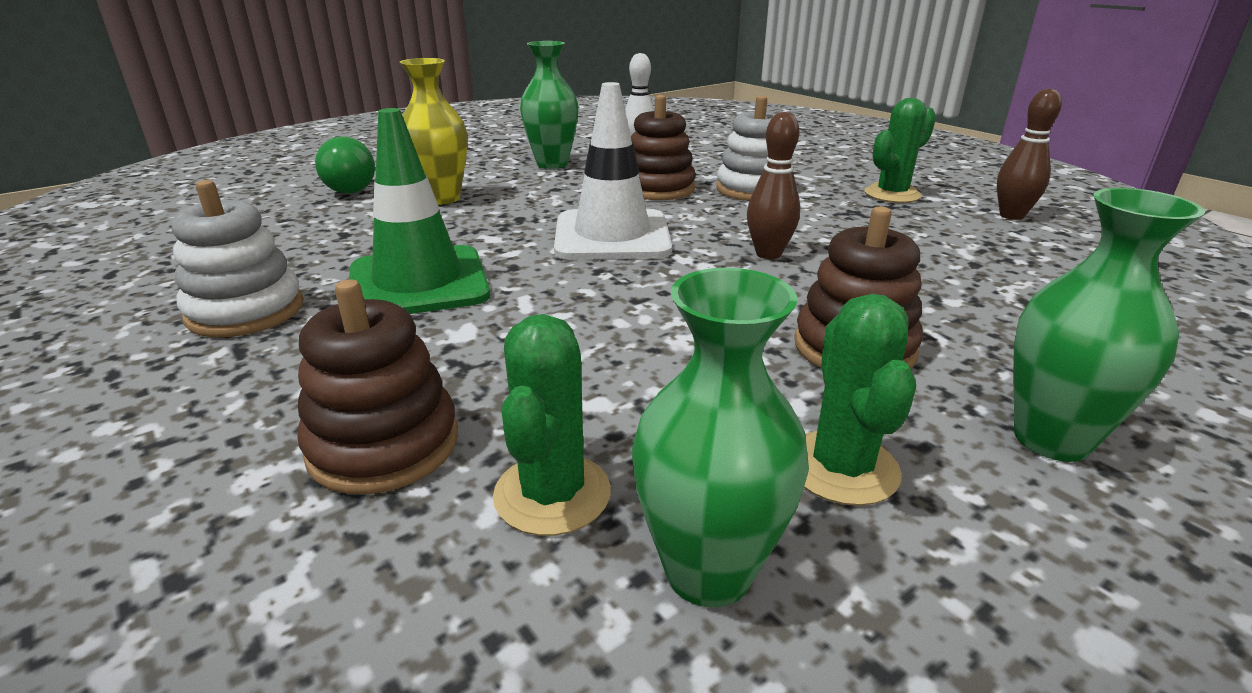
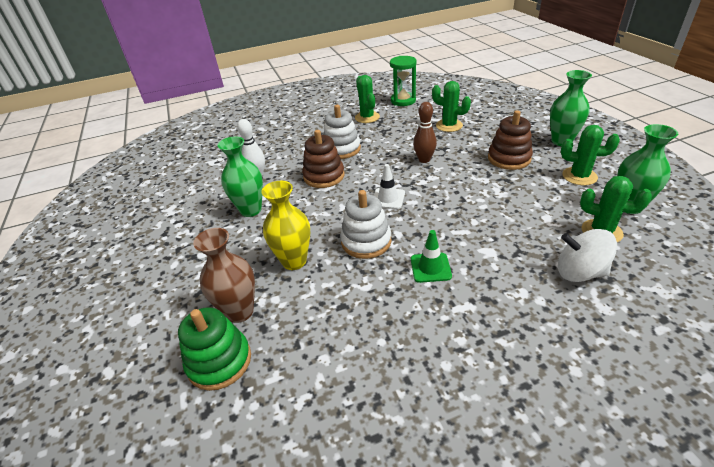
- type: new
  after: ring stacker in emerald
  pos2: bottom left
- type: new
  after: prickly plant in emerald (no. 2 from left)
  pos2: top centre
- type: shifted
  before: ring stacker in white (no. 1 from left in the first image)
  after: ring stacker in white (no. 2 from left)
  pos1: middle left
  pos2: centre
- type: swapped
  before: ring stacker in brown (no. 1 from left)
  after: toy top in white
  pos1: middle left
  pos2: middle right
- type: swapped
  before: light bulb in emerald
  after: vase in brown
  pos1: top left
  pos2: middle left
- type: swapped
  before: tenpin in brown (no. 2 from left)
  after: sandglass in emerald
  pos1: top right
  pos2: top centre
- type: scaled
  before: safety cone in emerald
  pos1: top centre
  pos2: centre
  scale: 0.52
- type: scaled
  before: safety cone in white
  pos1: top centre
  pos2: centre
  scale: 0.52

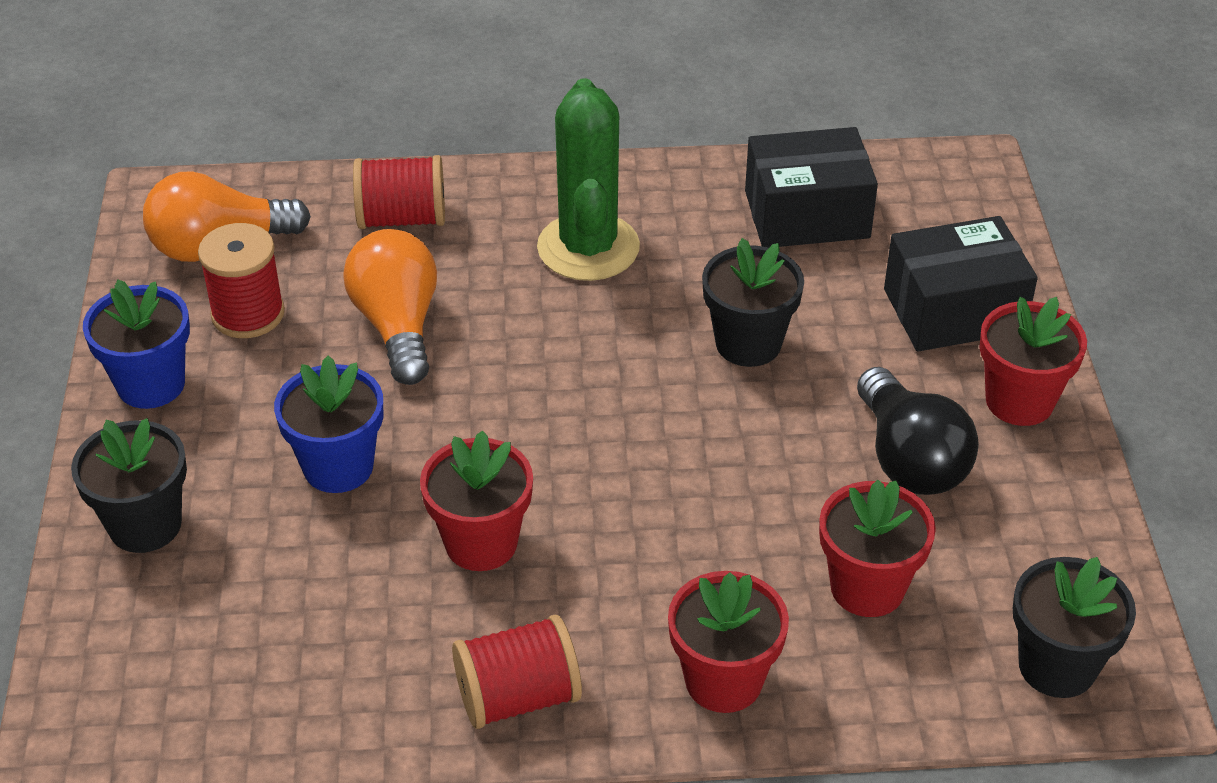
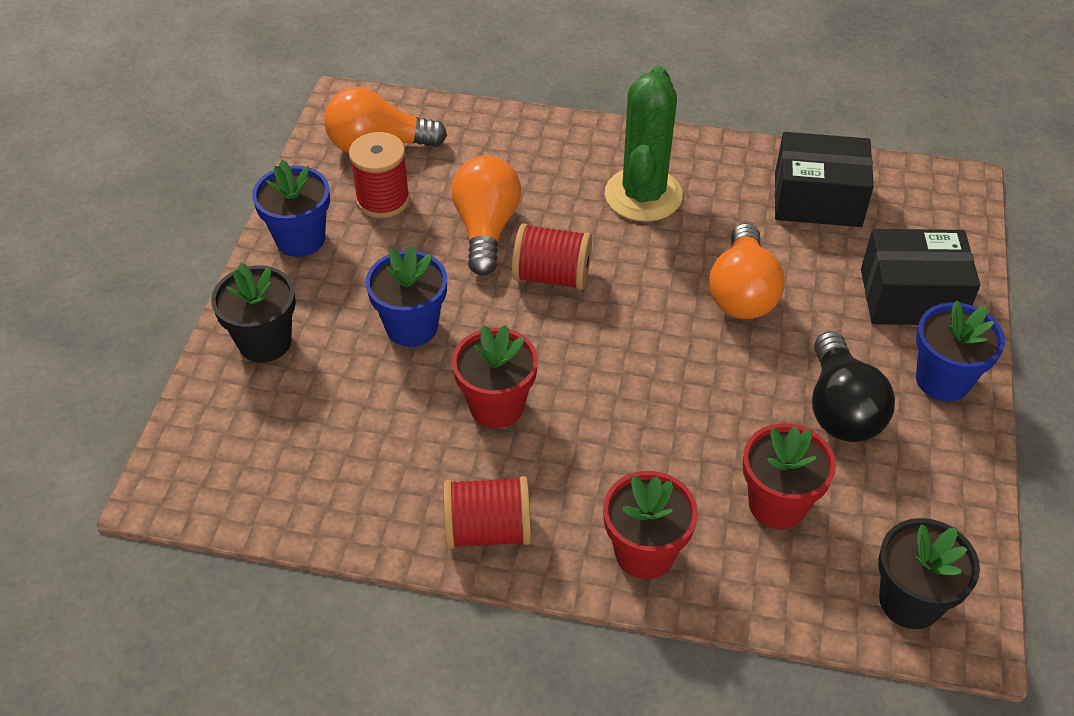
- type: shifted
  before: reel of thread in crimson (no. 2 from left in the first image)
  after: reel of thread in crimson (no. 3 from left)
  pos1: top left
  pos2: centre
- type: swapped
  before: flower pot in jet-black (no. 2 from left)
  after: light bulb in orange-coloured (no. 3 from left)
  pos1: centre
  pos2: middle right
- type: repainted
  before: flower pot in crimson (no. 4 from left)
  after: flower pot in cobalt (no. 3 from left)
  pos1: middle right
  pos2: middle right

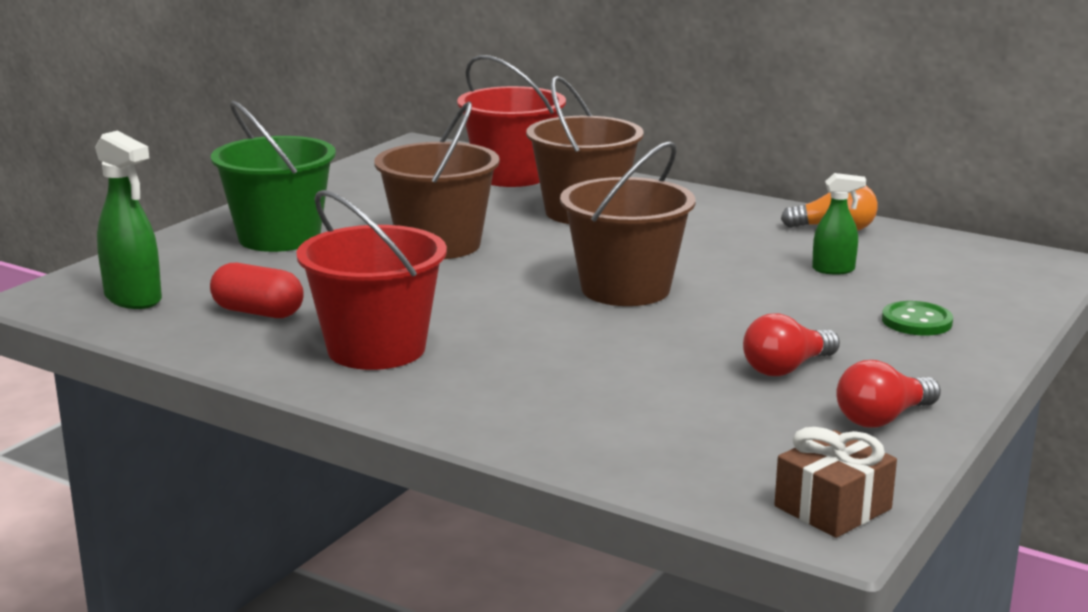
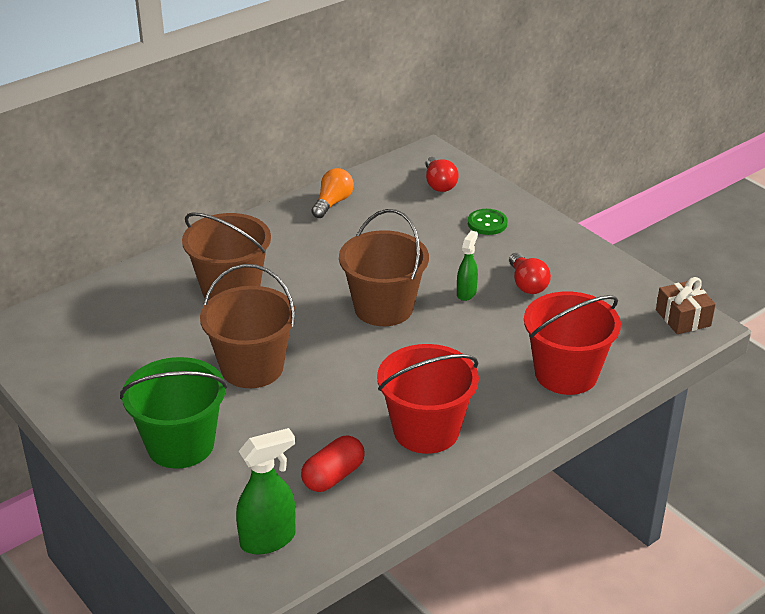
- type: shifted
  before: bucket in crimson (no. 2 from left)
  pos1: top centre
  pos2: middle right
- type: shifted
  before: spray cleaner in emerald (no. 2 from left)
  pos1: middle right
  pos2: centre
- type: shifted
  before: light bulb in crimson (no. 2 from left in the first image)
  after: light bulb in crimson (no. 1 from left)
  pos1: middle right
  pos2: top centre

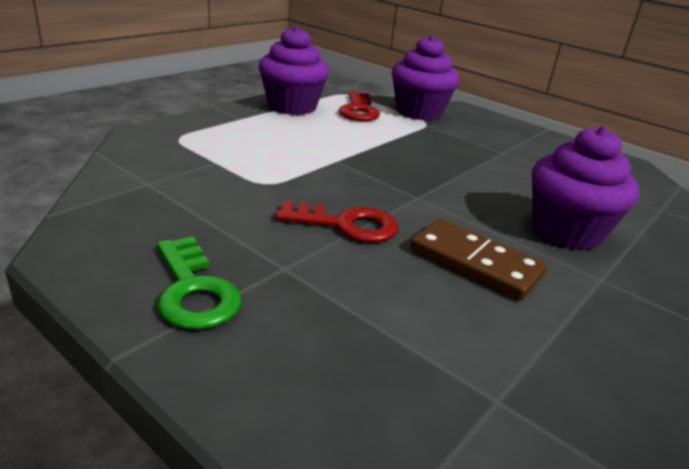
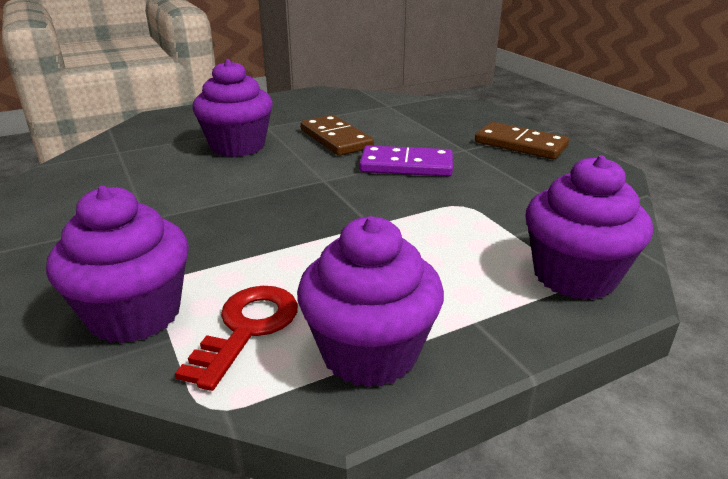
- type: new
  after: cupcake in violet (no. 4 from left)
  pos2: middle right
- type: swapped
  before: latchkey in emerald
  after: domino piece in brown (no. 2 from left)
  pos1: middle left
  pos2: top right
- type: swapped
  before: latchkey in crimson (no. 1 from left)
  after: domino piece in violet
  pos1: centre
  pos2: centre

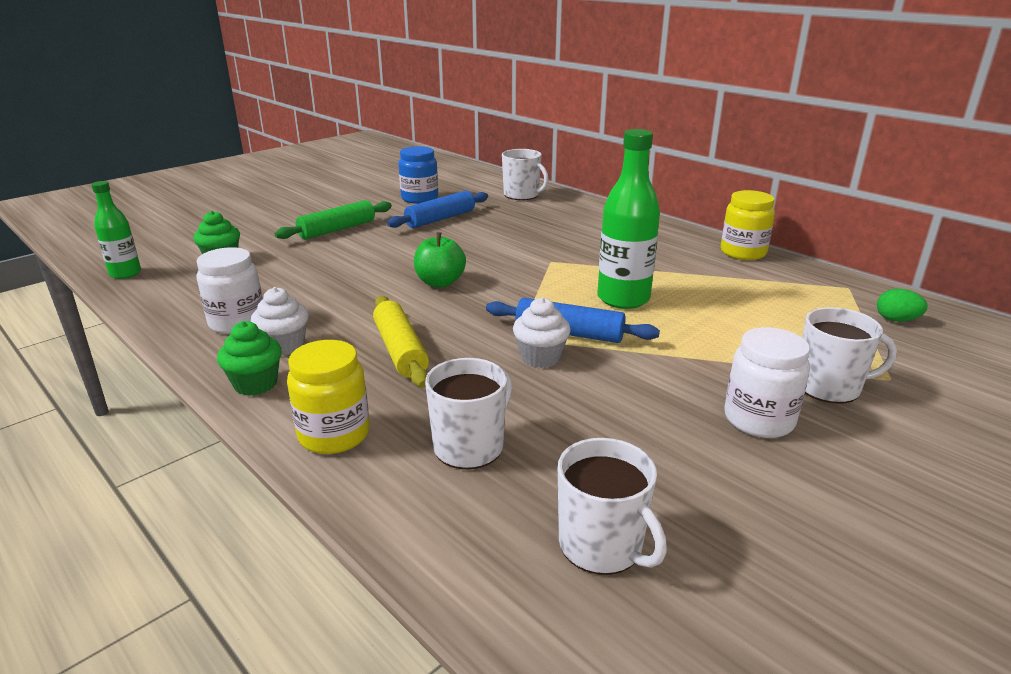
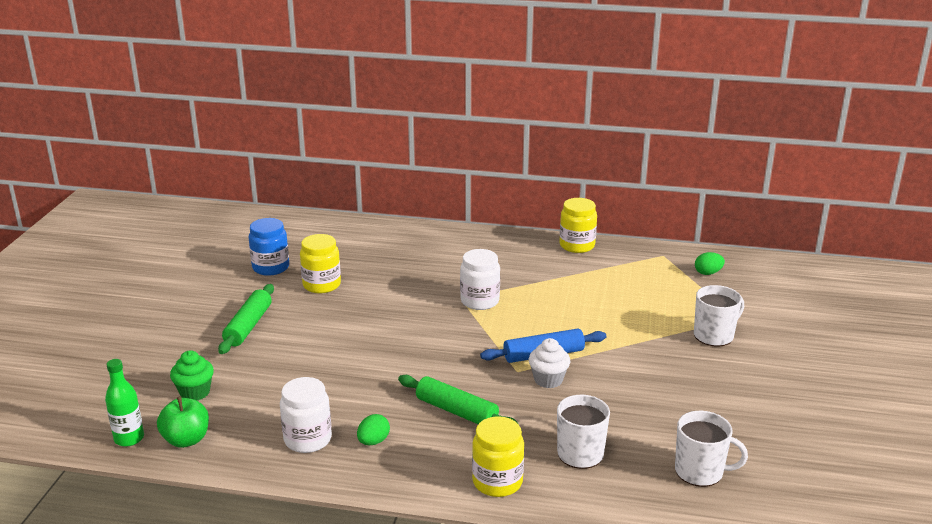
- type: gone
  before: cupcake in emerald (no. 2 from left)
  pos1: middle left
- type: gone
  before: tea mug in white (no. 2 from left)
  pos1: top centre
- type: gone
  before: flask in emerald (no. 2 from left)
  pos1: top centre
- type: shifted
  before: toy apple in emerald
  pos1: centre
  pos2: bottom left
- type: shifted
  before: jar in white (no. 2 from left)
  pos1: middle right
  pos2: centre
- type: swapped
  before: cupcake in white (no. 1 from left)
  after: egg shape in emerald (no. 1 from left)
  pos1: middle left
  pos2: bottom centre
- type: swapped
  before: dough roller in cobalt (no. 1 from left)
  after: jar in golden (no. 1 from left)
  pos1: top centre
  pos2: centre
- type: repainted
  before: dough roller in golden
  after: dough roller in emerald (no. 2 from left)
  pos1: centre
  pos2: bottom centre

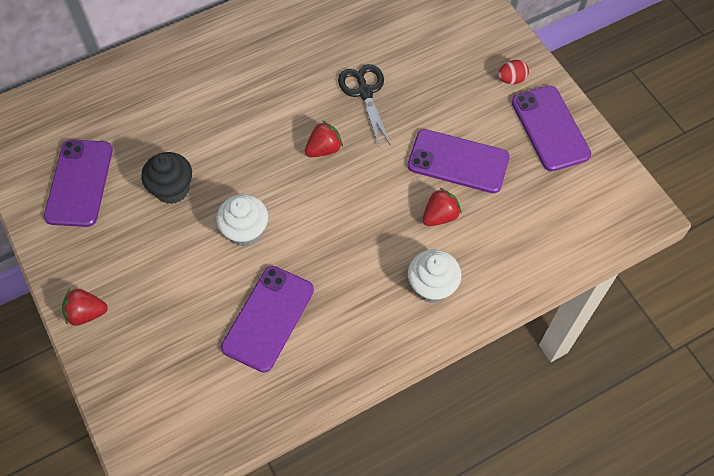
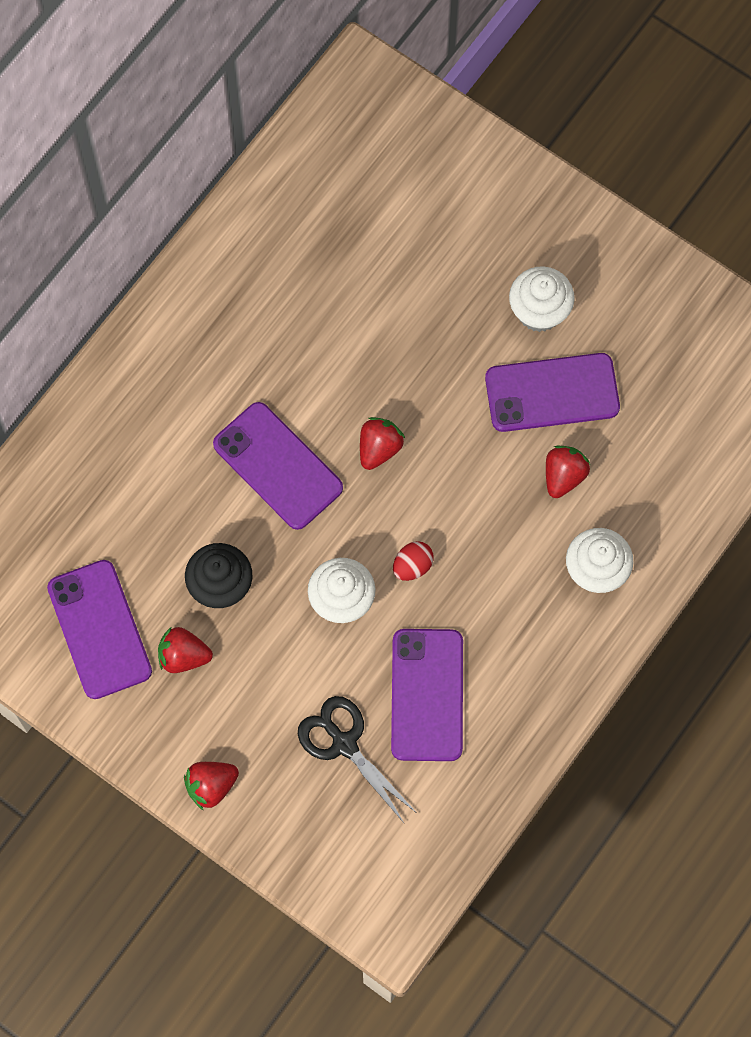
- type: new
  after: berry in crimson (no. 1 from left)
  pos2: middle left
- type: new
  after: cupcake in white (no. 2 from left)
  pos2: top right
- type: shifted
  before: scissors in jet-black
  pos1: top centre
  pos2: bottom centre
- type: shifted
  before: egg shape in crimson
  pos1: top right
  pos2: centre
- type: shifted
  before: mobile phone in violet (no. 4 from left in the first image)
  after: mobile phone in violet (no. 2 from left)
  pos1: top right
  pos2: centre

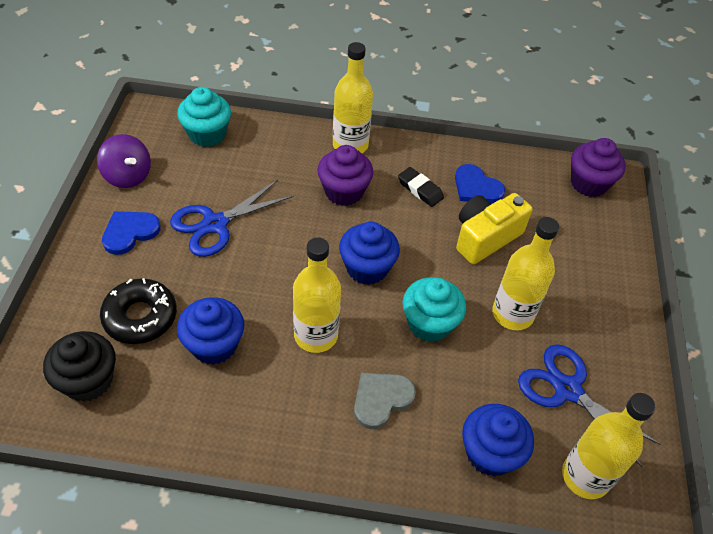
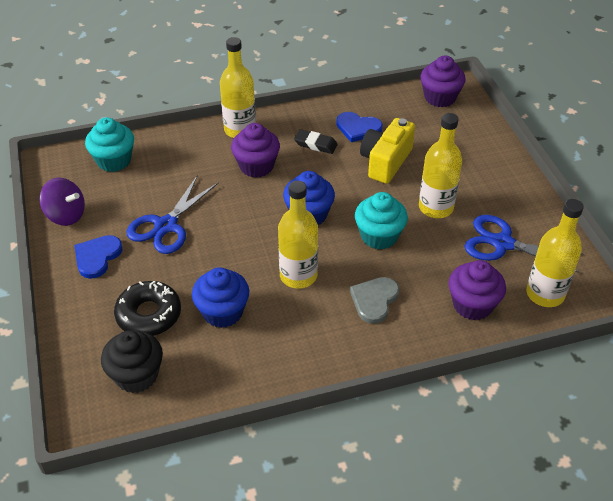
- type: repainted
  before: cupcake in cobalt (no. 3 from left)
  after: cupcake in violet (no. 3 from left)
  pos1: bottom right
  pos2: middle right

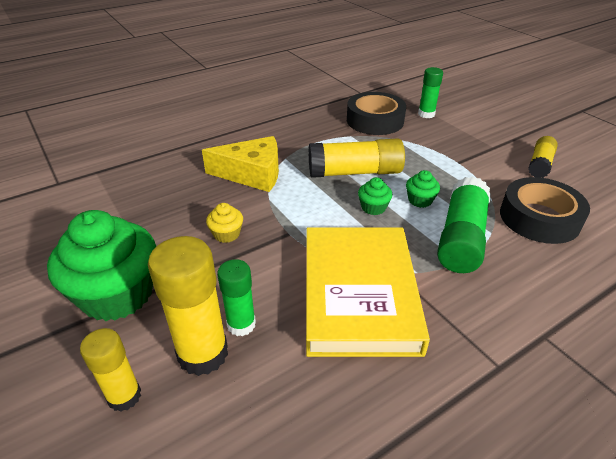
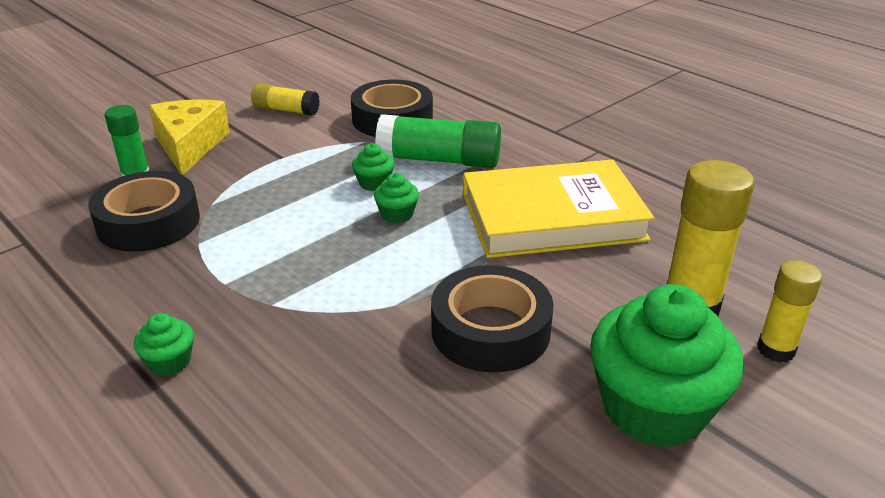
- type: gone
  before: glue stick in emerald (no. 1 from left)
  pos1: centre
- type: gone
  before: glue stick in golden (no. 3 from left)
  pos1: centre
- type: new
  after: cupcake in emerald (no. 1 from left)
  pos2: bottom left
- type: shifted
  before: cheese in golden
  pos1: centre
  pos2: top left
- type: swapped
  before: cupcake in golden
  after: tape in jet-black (no. 3 from left)
  pos1: centre
  pos2: centre

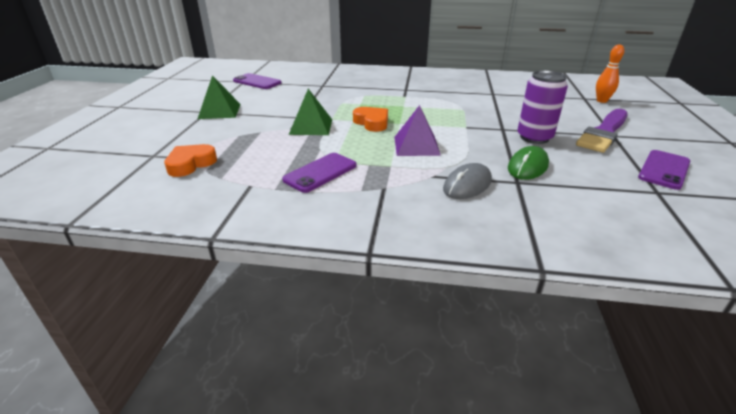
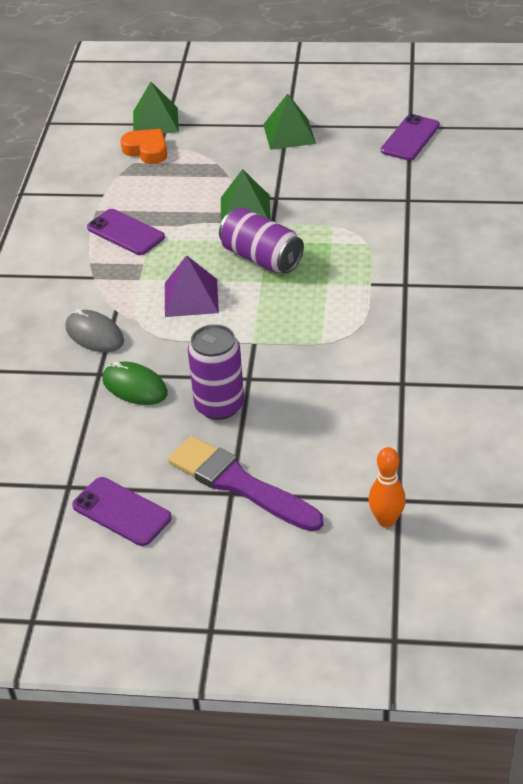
- type: new
  after: pyramid in emerald (no. 1 from left)
  pos2: top left
- type: swapped
  before: love heart in orange-coloured (no. 2 from left)
  after: soda can in violet (no. 2 from left)
  pos1: top centre
  pos2: top centre

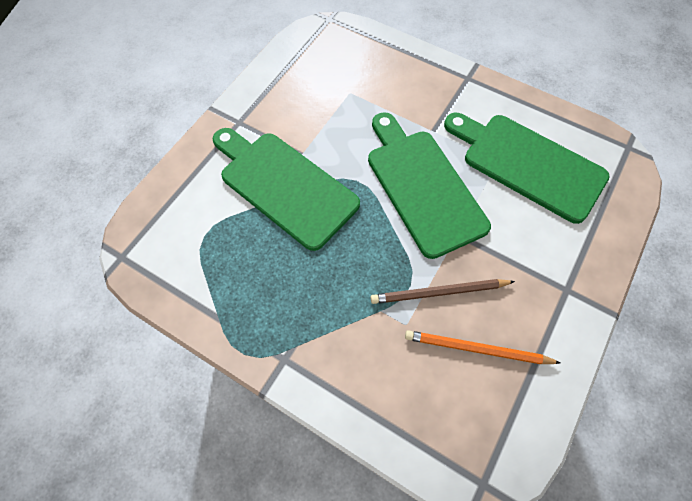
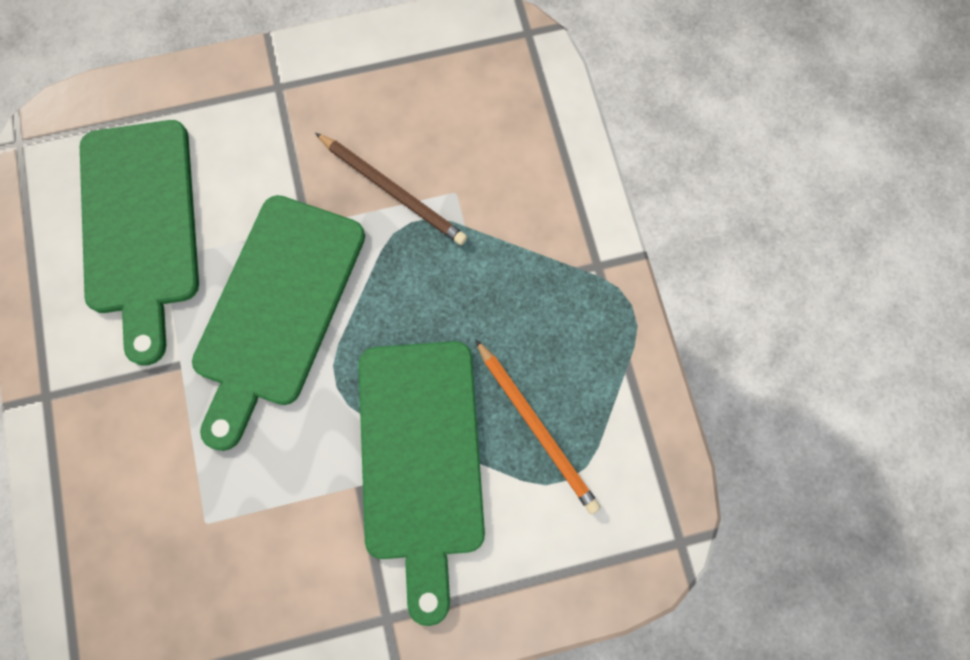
- type: shifted
  before: pencil in orange-coloured
  pos1: bottom right
  pos2: centre

